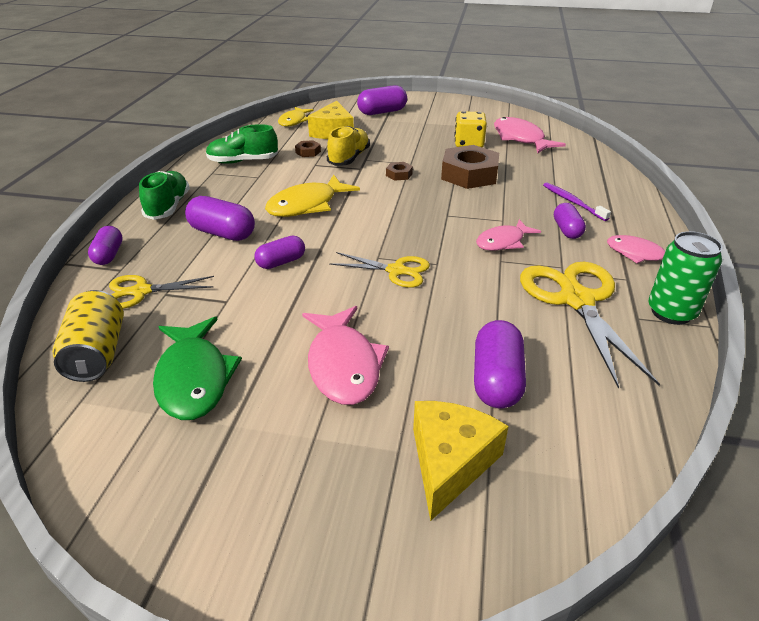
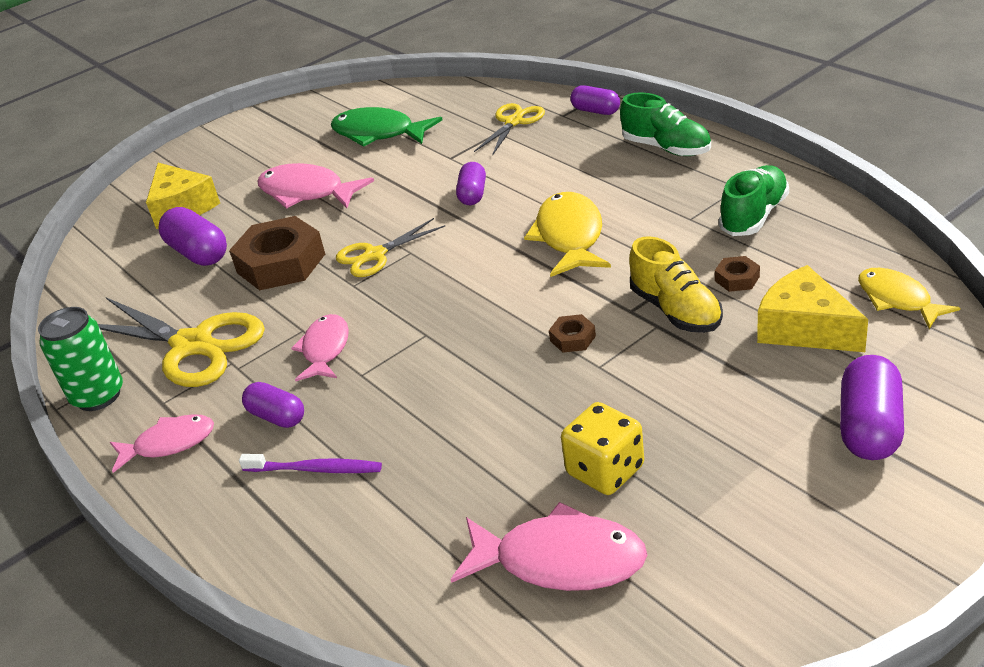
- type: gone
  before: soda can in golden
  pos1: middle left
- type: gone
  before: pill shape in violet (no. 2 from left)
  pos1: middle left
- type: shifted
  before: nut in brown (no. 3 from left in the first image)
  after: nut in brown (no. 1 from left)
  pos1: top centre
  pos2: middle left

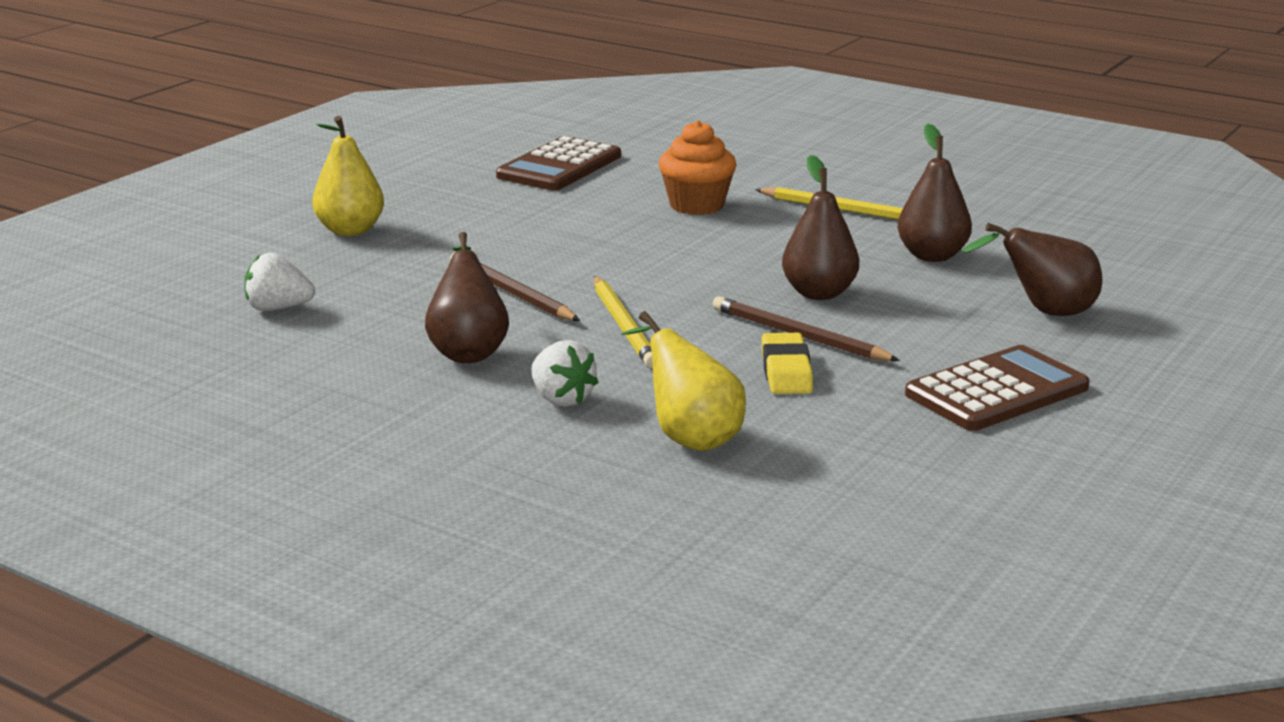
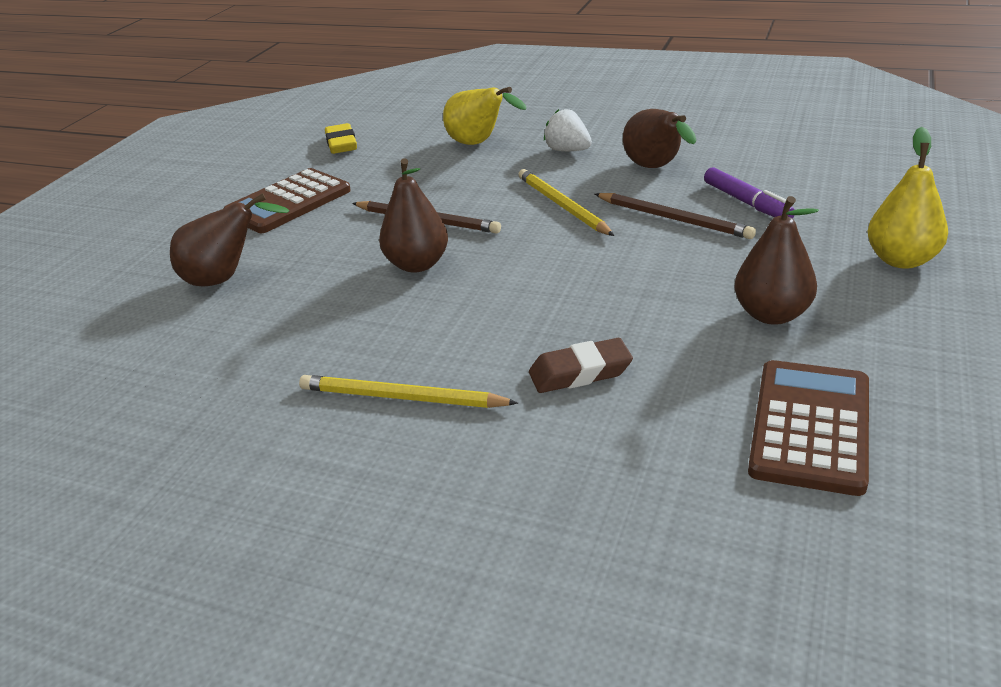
- type: gone
  before: berry in white (no. 1 from left)
  pos1: middle left
- type: new
  after: felt pen in violet
  pos2: top right
- type: shifted
  before: gum eraser in golden
  pos1: centre
  pos2: top centre
- type: shifted
  before: toy pear in brown (no. 3 from left in the first image)
  after: toy pear in brown (no. 4 from left)
  pos1: top right
  pos2: middle right
- type: swapped
  before: cupcake in orange-coloured
  after: gum eraser in brown
  pos1: top centre
  pos2: centre

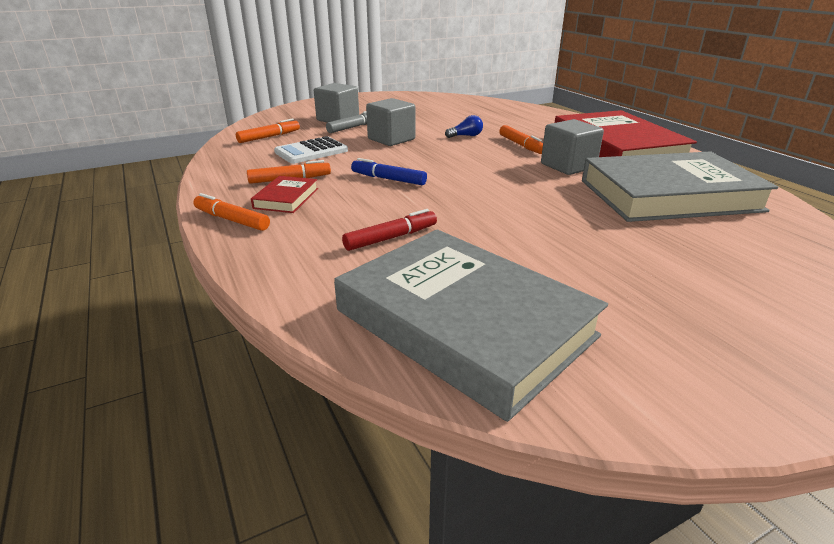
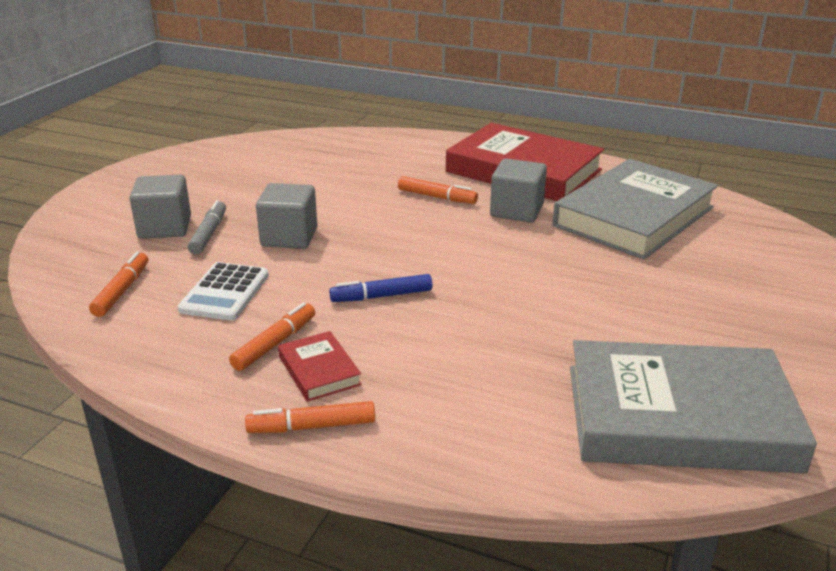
- type: gone
  before: felt pen in crimson
  pos1: centre
- type: gone
  before: light bulb in cobalt
  pos1: top centre

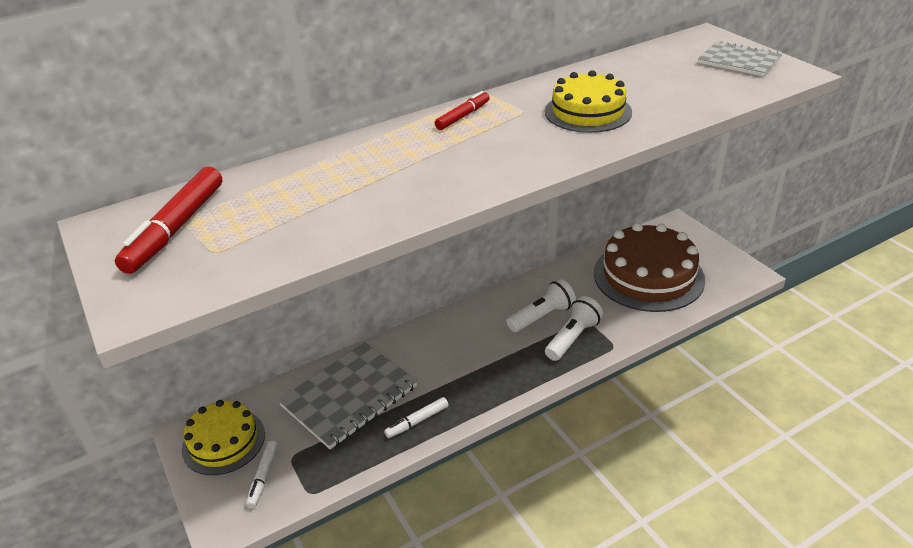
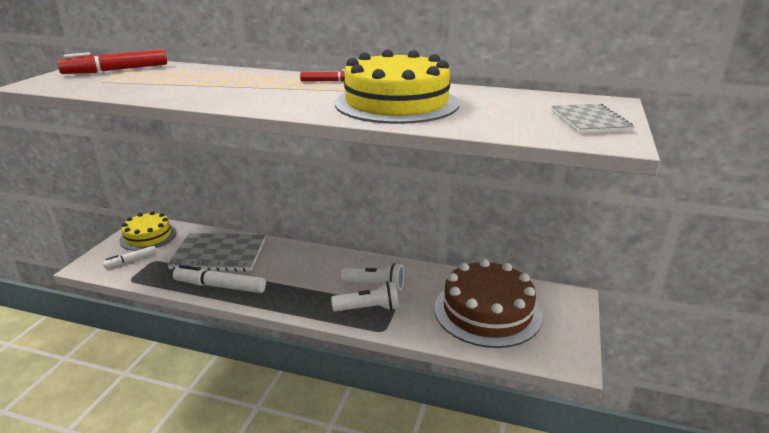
- type: scaled
  before: felt pen in white (no. 2 from left)
  pos1: bottom centre
  pos2: middle left
  scale: 1.78
- type: scaled
  before: gateau in golden (no. 2 from left)
  pos1: top centre
  pos2: top centre
  scale: 1.62

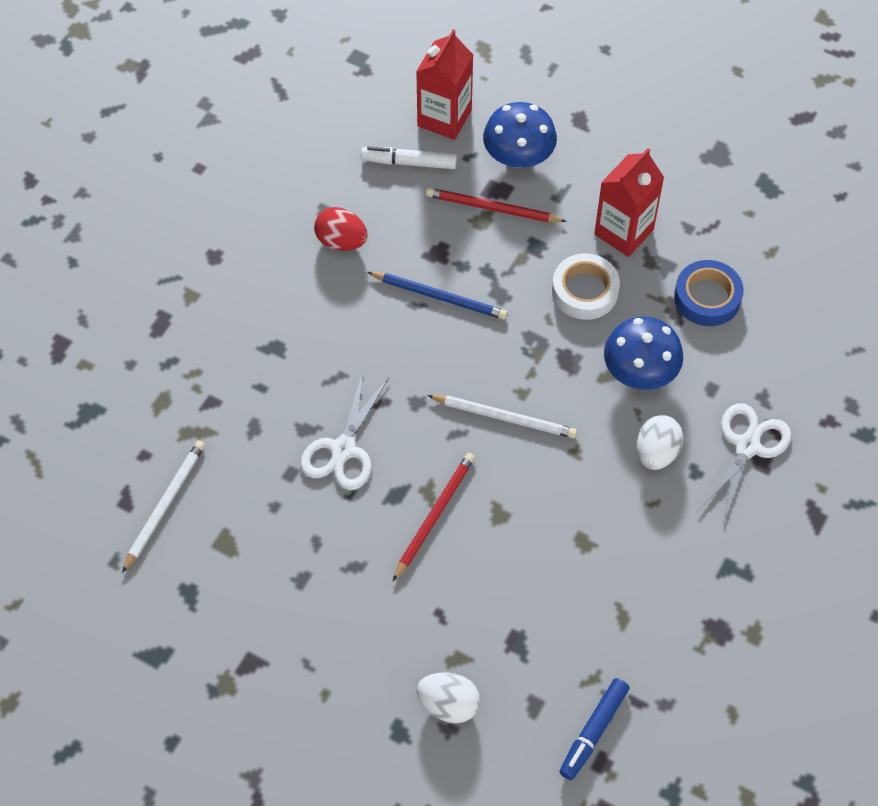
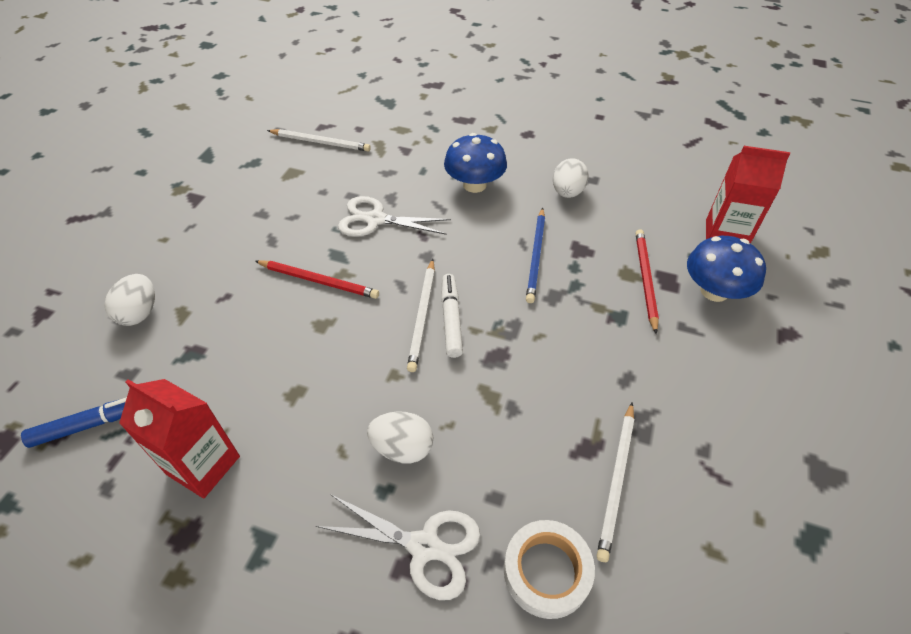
- type: shifted
  before: felt pen in white
  pos1: top centre
  pos2: centre
- type: shifted
  before: tape in white
  pos1: middle right
  pos2: bottom centre
- type: shifted
  before: carton in crimson (no. 2 from left in the first image)
  after: carton in crimson (no. 1 from left)
  pos1: top right
  pos2: bottom left
- type: shifted
  before: mushroom in cobalt (no. 2 from left in the first image)
  after: mushroom in cobalt (no. 1 from left)
  pos1: middle right
  pos2: top centre
- type: swapped
  before: tape in cobalt
  after: pencil in white (no. 3 from left)
  pos1: middle right
  pos2: bottom right
- type: repainted
  before: egg shape in crimson
  after: egg shape in white (no. 3 from left)
  pos1: top centre
  pos2: top centre
- type: rotated
  before: felt pen in cobalt
  pos1: bottom right
  pos2: middle left
  turn: 135

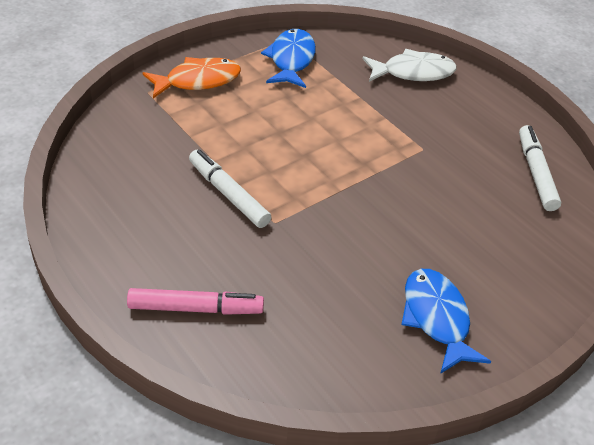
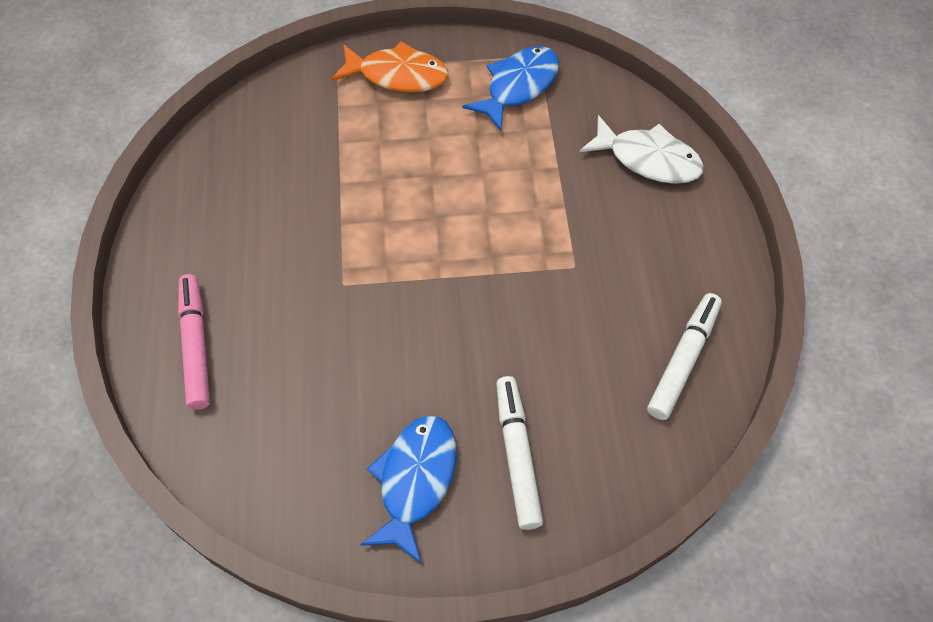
- type: shifted
  before: felt pen in white (no. 1 from left)
  pos1: centre
  pos2: bottom centre
- type: rotated
  before: felt pen in rosy
  pos1: bottom left
  pos2: middle left
  turn: -135

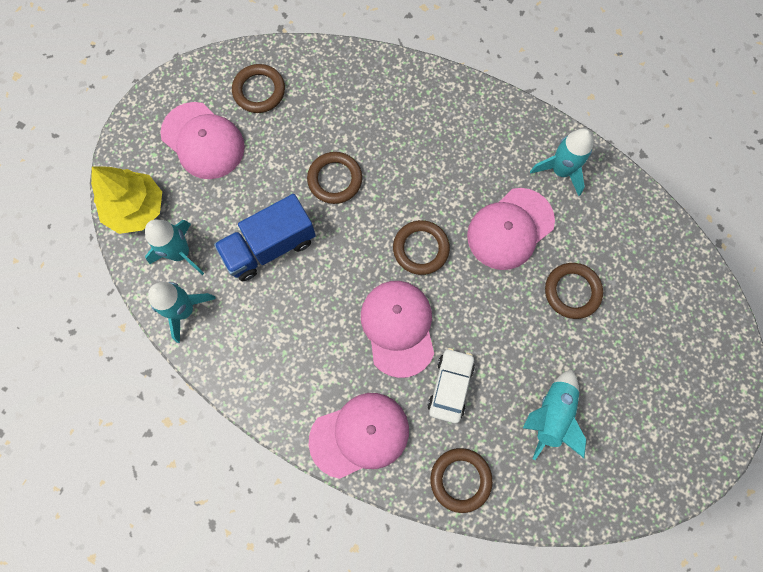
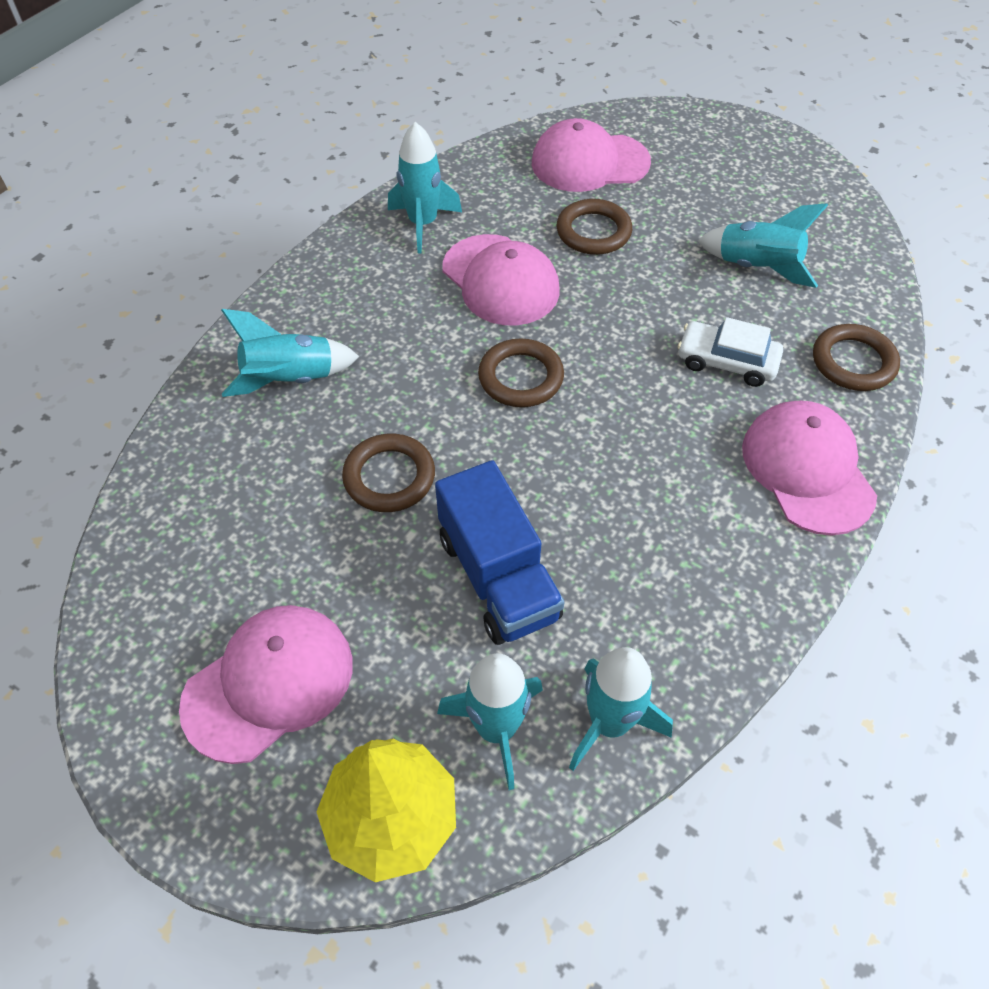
- type: gone
  before: ring in brown (no. 1 from left)
  pos1: top centre
- type: new
  after: toy rocket in turquoise (no. 1 from left)
  pos2: middle left
- type: shifted
  before: baseball cap in rosy (no. 3 from left)
  pos1: centre
  pos2: top centre

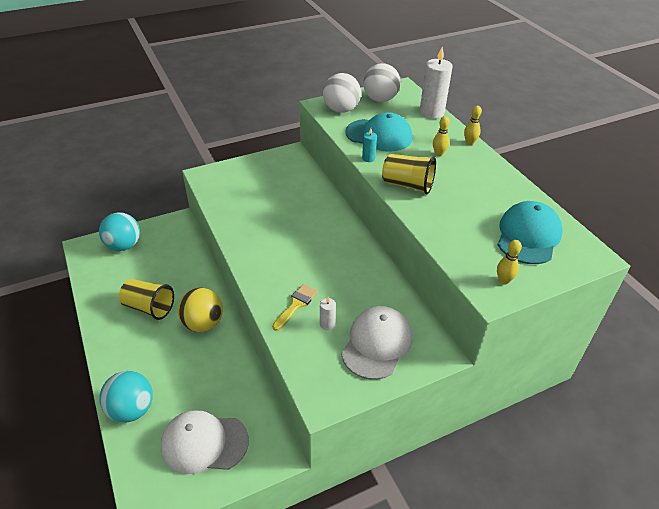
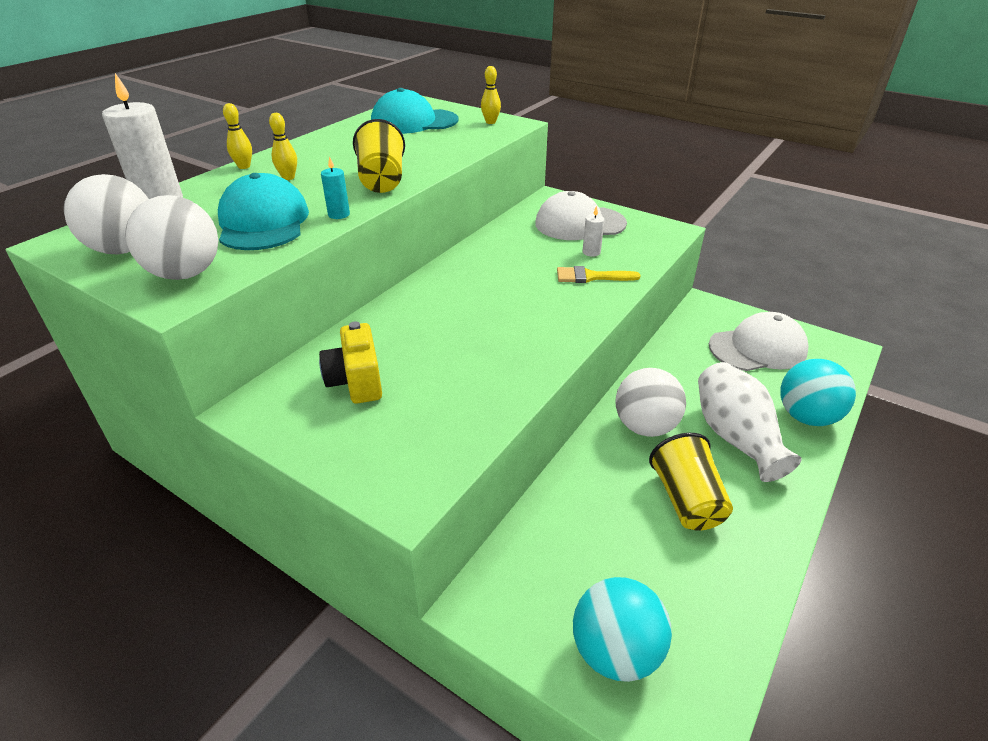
- type: new
  after: camera in golden
  pos2: centre
- type: new
  after: vase in white
  pos2: middle right
- type: repainted
  before: sphere in golden
  after: sphere in white (no. 3 from left)
  pos1: middle left
  pos2: centre
- type: rotated
  before: baseball cap in white (no. 1 from left in the first image)
  pos1: bottom left
  pos2: middle right
  turn: -75

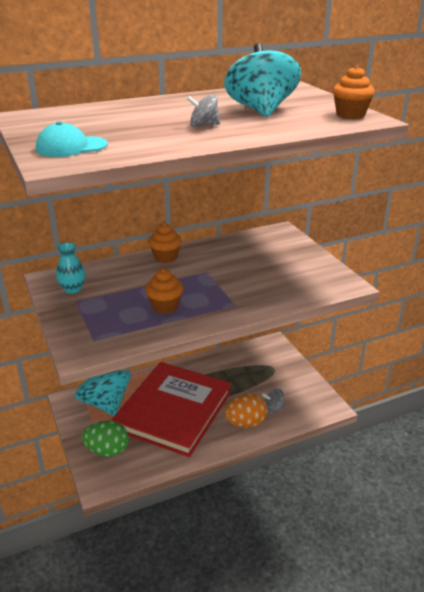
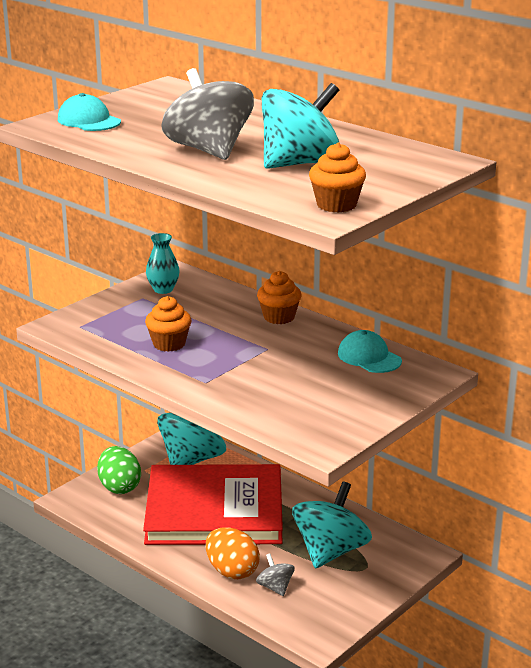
- type: new
  after: toy top in turquoise (no. 3 from left)
  pos2: bottom centre
- type: new
  after: baseball cap in turquoise (no. 2 from left)
  pos2: middle right
- type: scaled
  before: toy top in grey (no. 1 from left)
  pos1: top centre
  pos2: top centre
  scale: 2.13

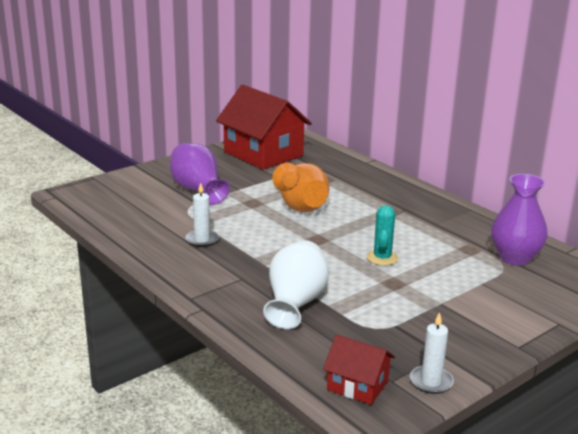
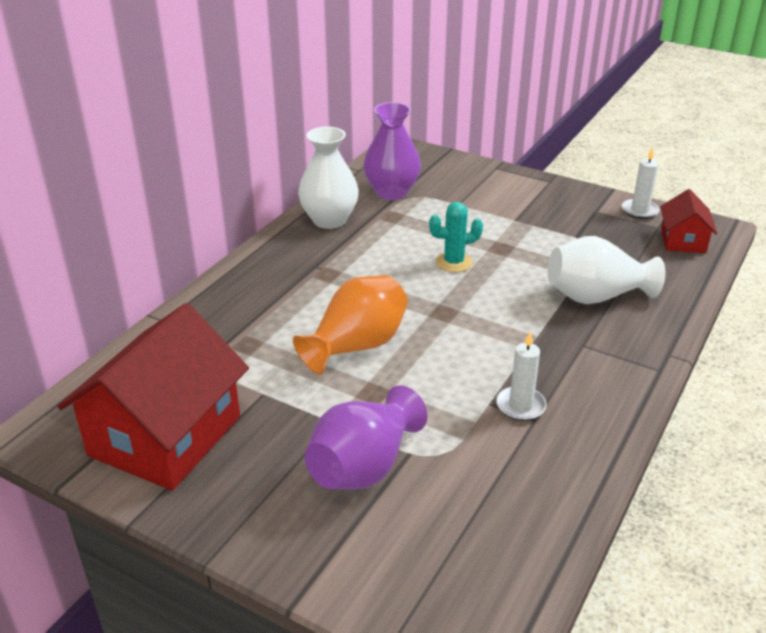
- type: new
  after: vase in white (no. 1 from left)
  pos2: top centre

